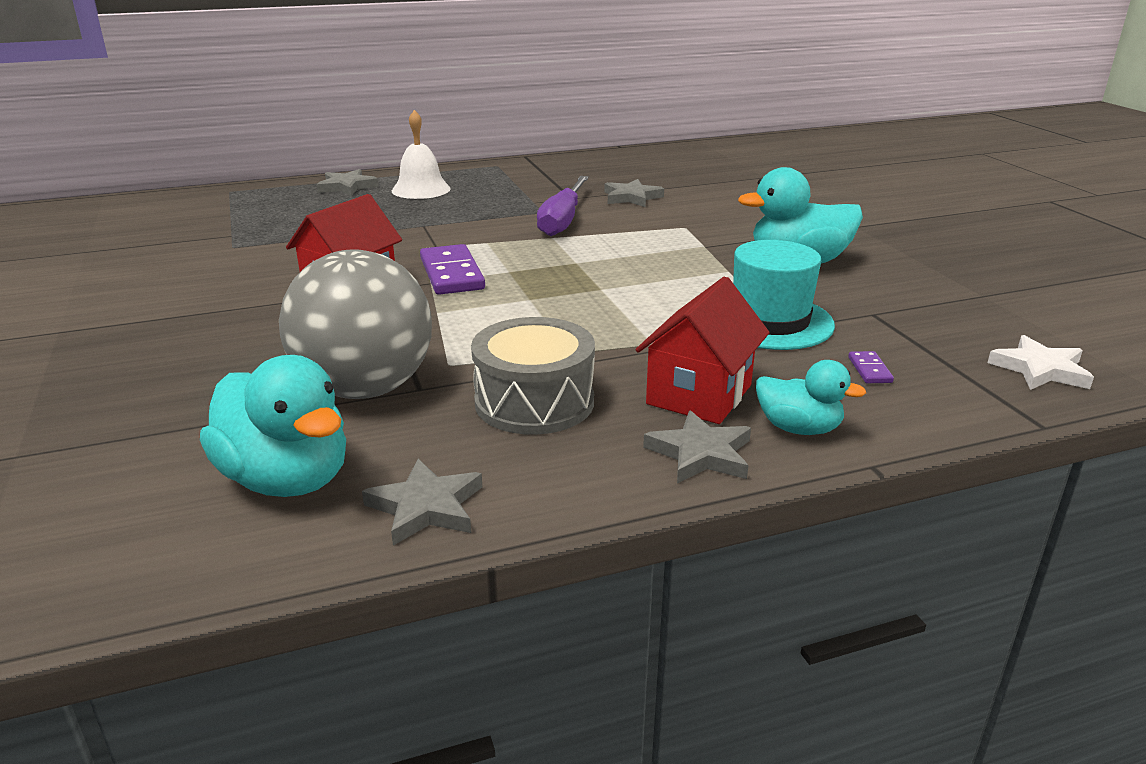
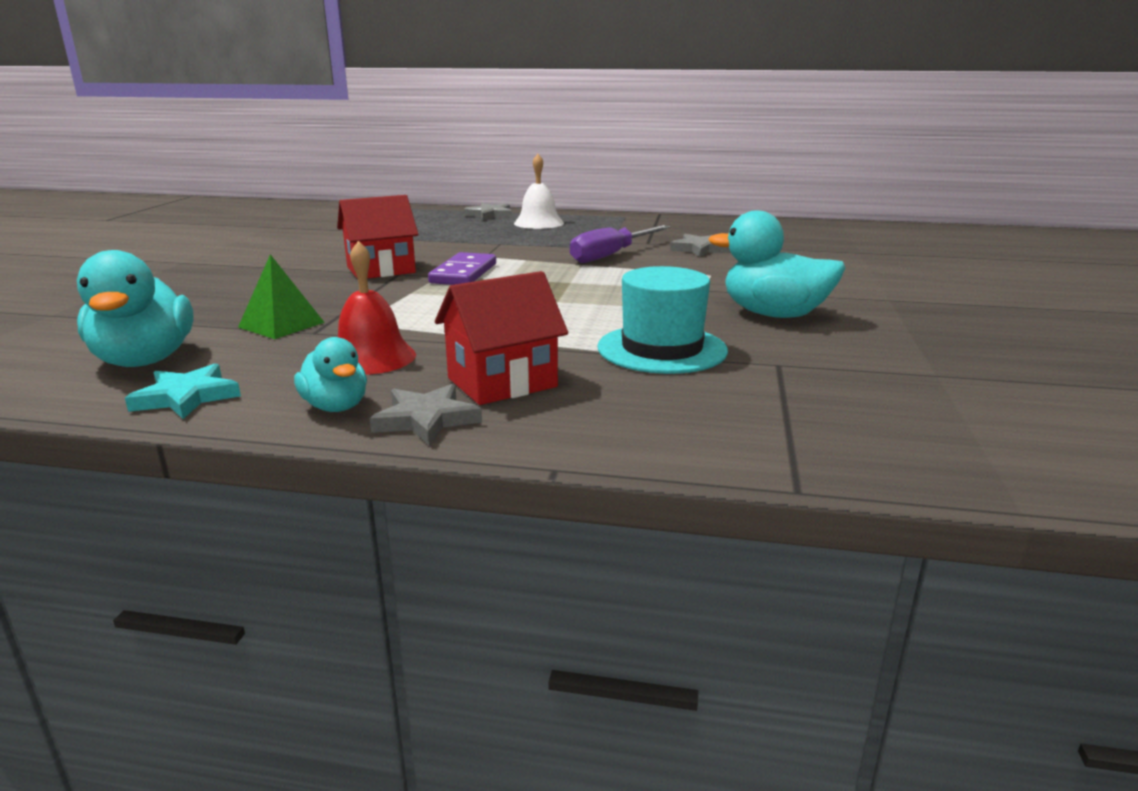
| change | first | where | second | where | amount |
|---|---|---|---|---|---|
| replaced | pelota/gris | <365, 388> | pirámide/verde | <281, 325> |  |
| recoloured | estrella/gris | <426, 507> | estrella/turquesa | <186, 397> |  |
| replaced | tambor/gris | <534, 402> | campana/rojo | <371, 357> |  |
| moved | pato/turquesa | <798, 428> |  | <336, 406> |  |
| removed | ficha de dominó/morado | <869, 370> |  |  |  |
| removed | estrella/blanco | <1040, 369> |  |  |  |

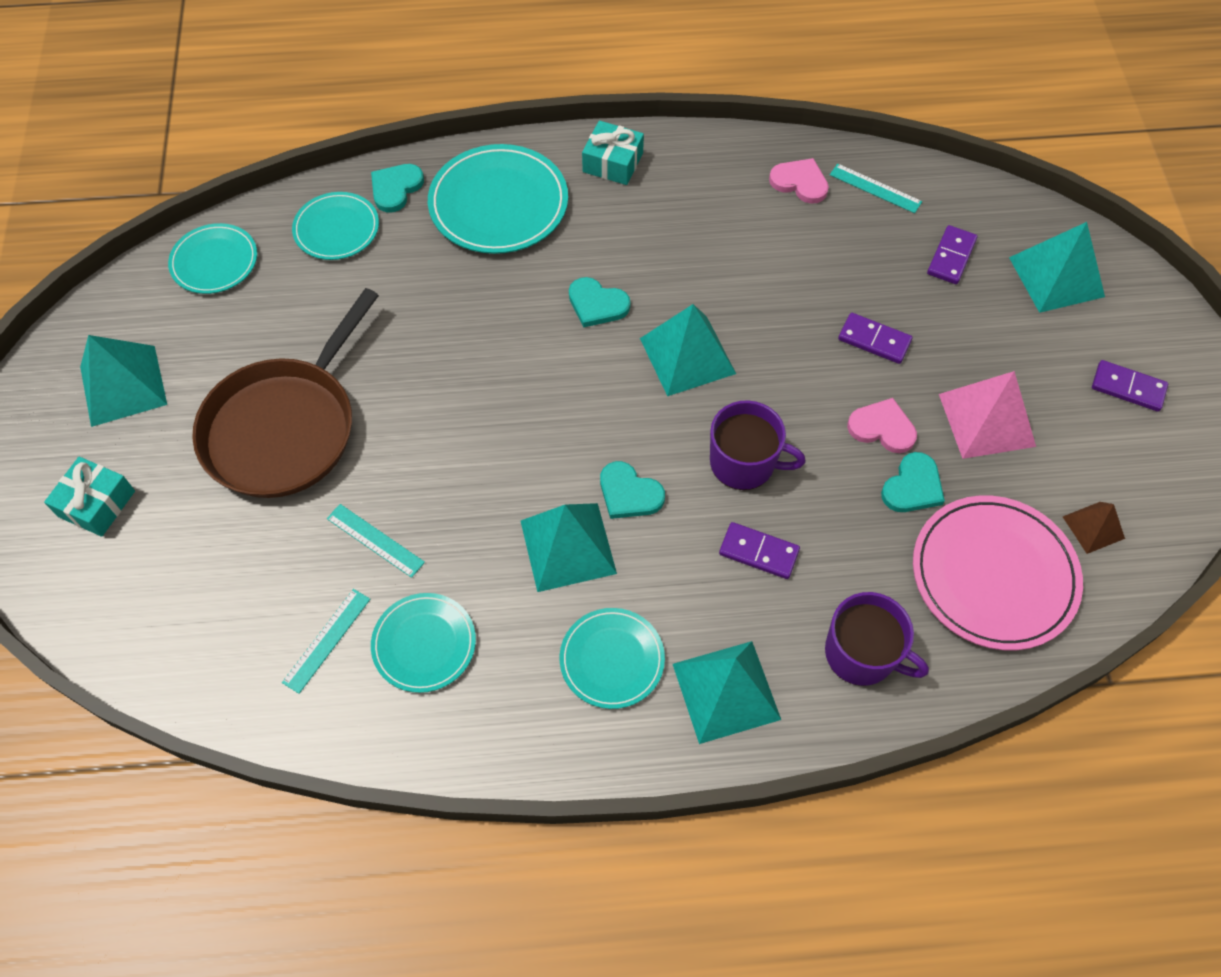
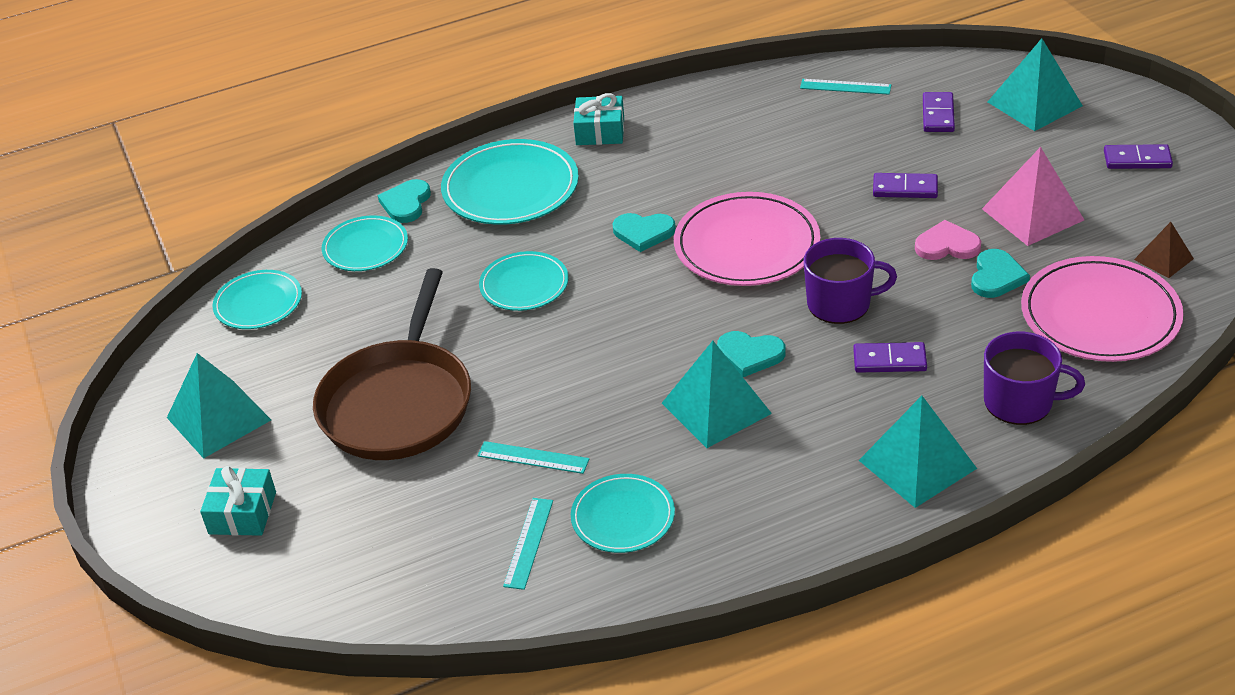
| change | first | where | second | where | amount |
|---|---|---|---|---|---|
| moved | plato/turquesa | <612, 659> |  | <524, 285> |  |
| replaced | pirámide/turquesa | <687, 356> | plato/rosa | <747, 245> |  |
| removed | corazón/rosa | <800, 182> |  |  |  |

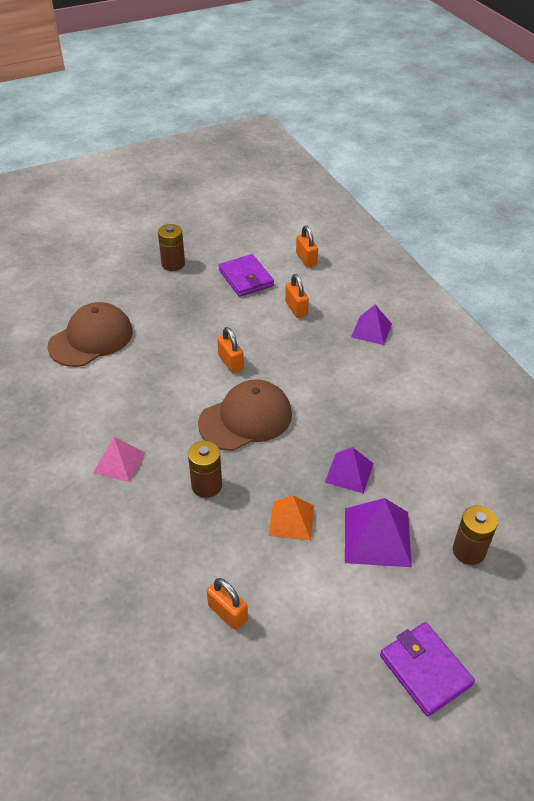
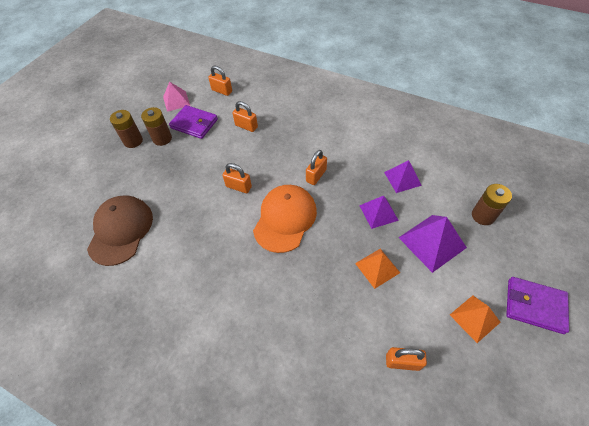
| change | first | where | second | where | amount |
|---|---|---|---|---|---|
| moved | pirámide/rosa | <119, 462> |  | <176, 101> |  |
| moved | pila/marrón | <206, 485> |  | <162, 138> |  |
| recoloured | gorra/marrón | <246, 419> | gorra/naranja | <285, 219> |  |
| moved | pirámide/morado | <371, 330> |  | <402, 178> |  |
| added |  |  | candado/naranja | <316, 175> |  |
| added |  |  | pirámide/naranja | <474, 318> |  |

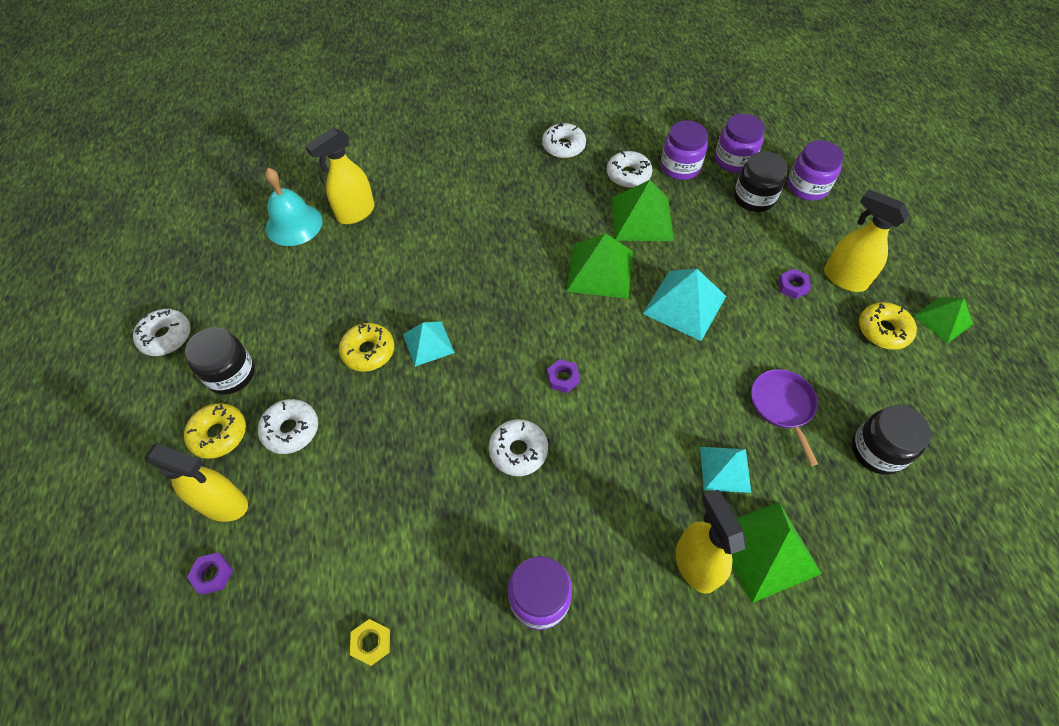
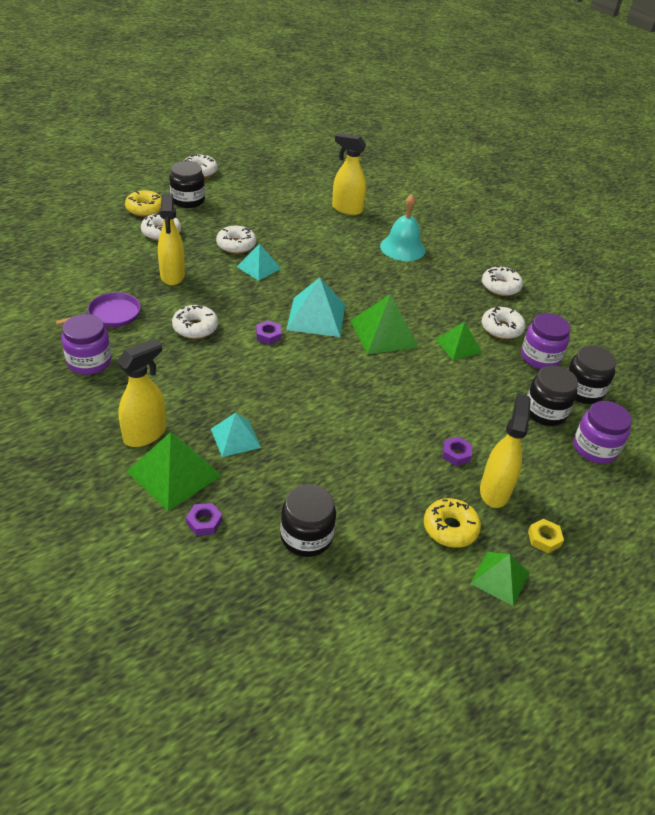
| change | first | where | second | where | amount |
|---|---|---|---|---|---|
| moved | pulverizador/amarillo | <224, 504> |  | <172, 276> |  |
| moved | tuerca/morado | <212, 574> |  | <204, 522> |  |
| moved | campana/turquesa | <294, 224> |  | <402, 248> |  |
| recoloured | rosquilla/amarillo | <368, 351> | rosquilla/blanco | <236, 245> |  |
| moved | tuerca/amarillo | <371, 643> |  | <544, 538> |  |
| resized | pirámide/verde | <642, 219> |  | <458, 345> | x0.63 |
| moved | pirámide/turquesa | <684, 304> |  | <316, 317> |  |
| recoloured | tarro/morado | <734, 160> | tarro/negro | <582, 391> |  |
| moved | sartén/morado | <782, 405> |  | <111, 315> |  |

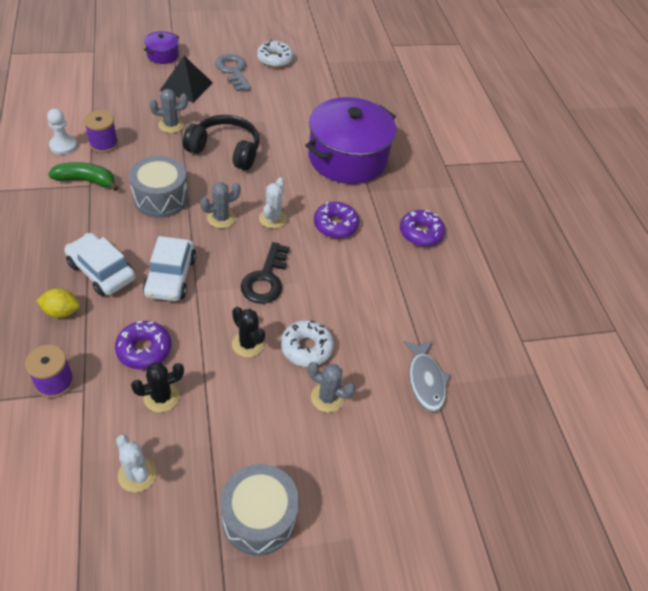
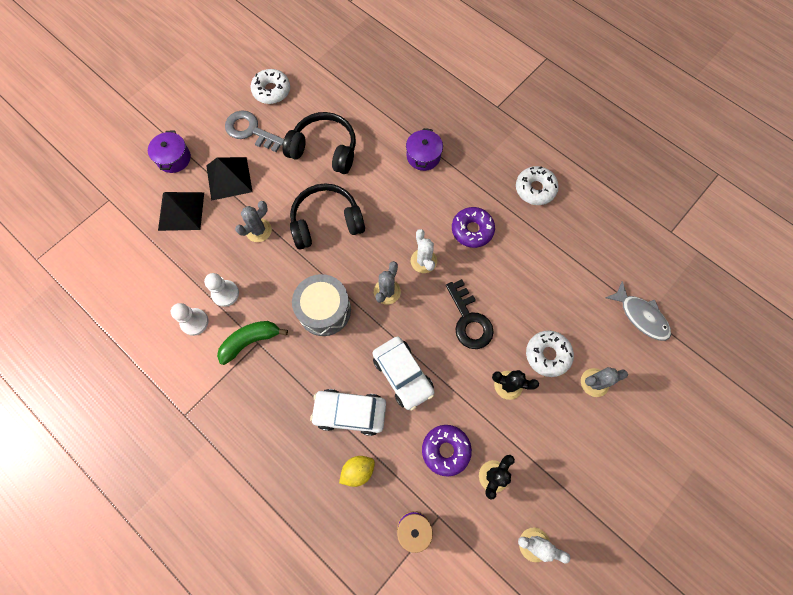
| change | first | where | second | where | amount |
|---|---|---|---|---|---|
| replaced | carrete/morado | <104, 144> | peón/blanco | <225, 293> |  |
| removed | tambor/gris | <259, 517> |  |  |  |
| resized | olla/morado | <347, 158> |  | <423, 156> | x0.44 |
| recoloured | rosquilla/morado | <420, 233> | rosquilla/blanco | <535, 189> |  |
| added |  |  | pirámide/negro | <181, 211> |  |
| added |  |  | auriculares/negro | <324, 150> |  |

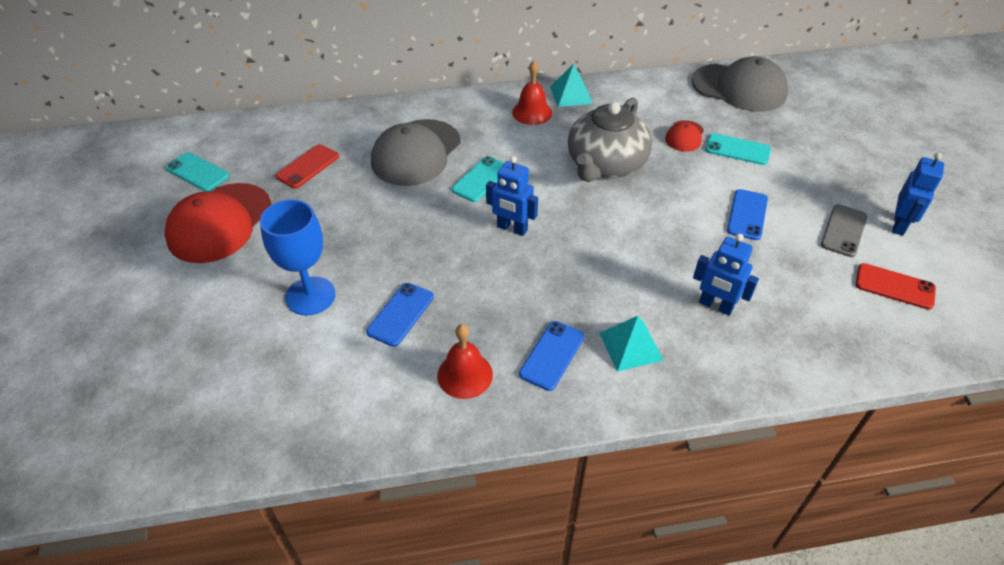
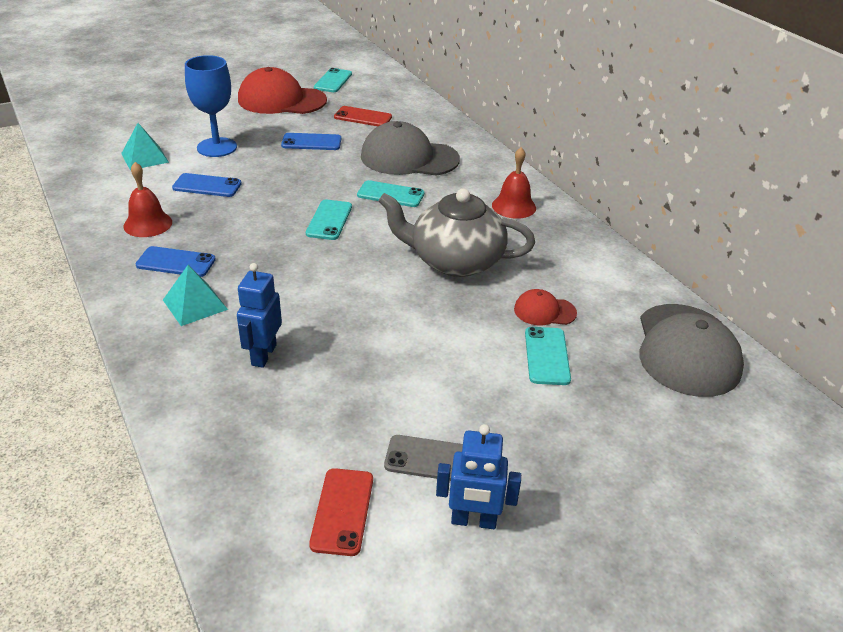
| change | first | where | second | where | amount |
|---|---|---|---|---|---|
| replaced | robot/azul | <512, 228> | móvil/turquesa | <329, 220> |  |
| moved | pirámide/turquesa | <571, 94> |  | <144, 158> |  |
| moved | móvil/azul | <747, 215> |  | <311, 142> |  |

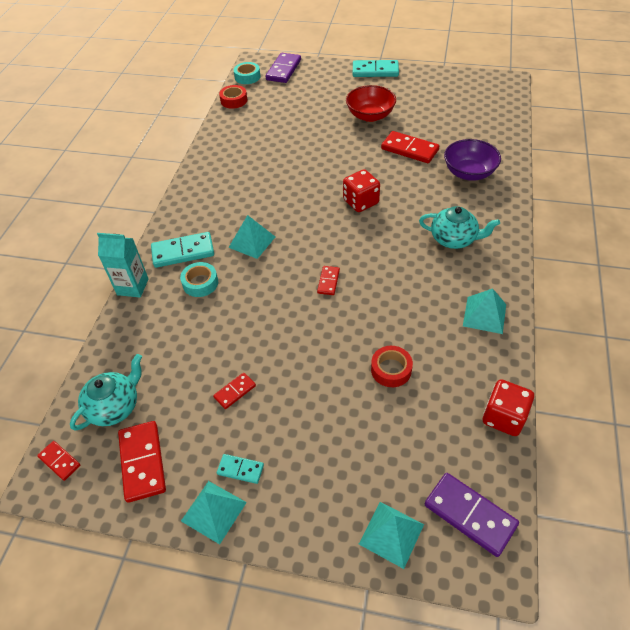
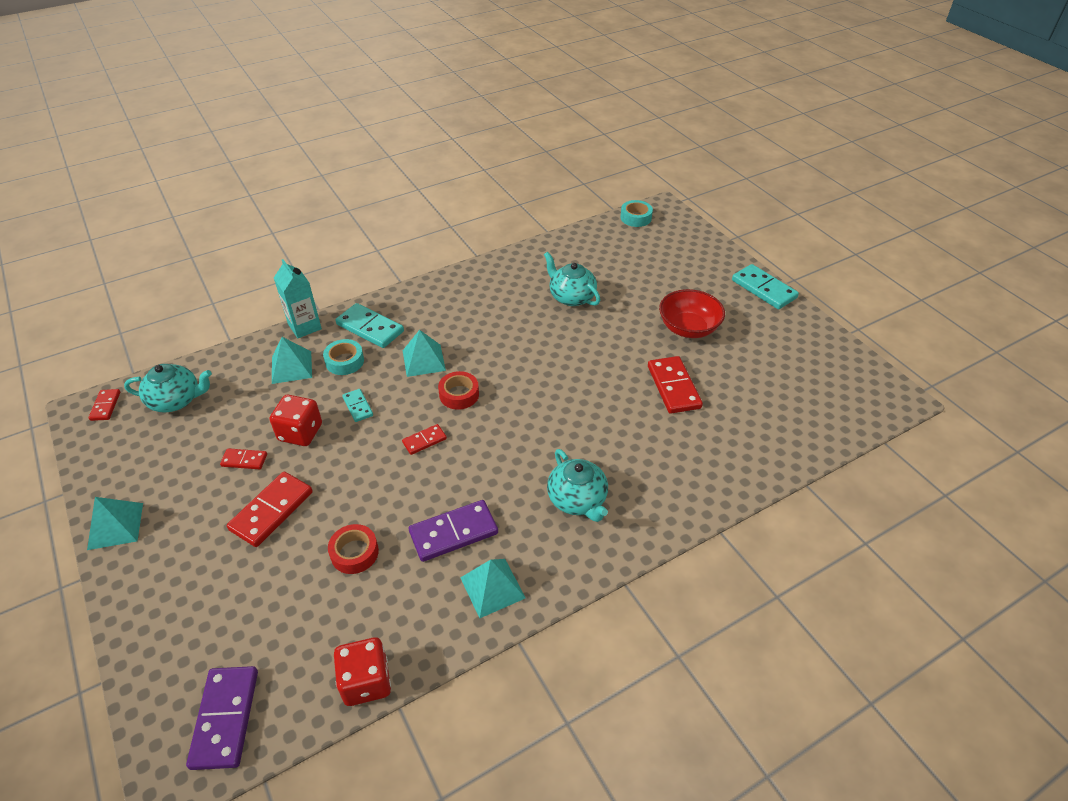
| change | first | where | second | where | amount |
|---|---|---|---|---|---|
| moved | ficha de dominó/rojo | <143, 462> |  | <272, 511> |  |
| moved | ficha de dominó/turquesa | <240, 469> |  | <358, 406> |  |
| moved | cinta adhesiva/rojo | <234, 100> |  | <459, 394> |  |
| moved | ficha de dominó/morado | <283, 70> |  | <453, 533> |  |
| moved | dado/rojo | <361, 202> |  | <300, 432> |  |
| moved | pirámide/turquesa | <391, 534> |  | <291, 367> |  |
| removed | cuenco/morado | <469, 173> |  |  |  |
| added |  |  | tetera/turquesa | <571, 297> |  |

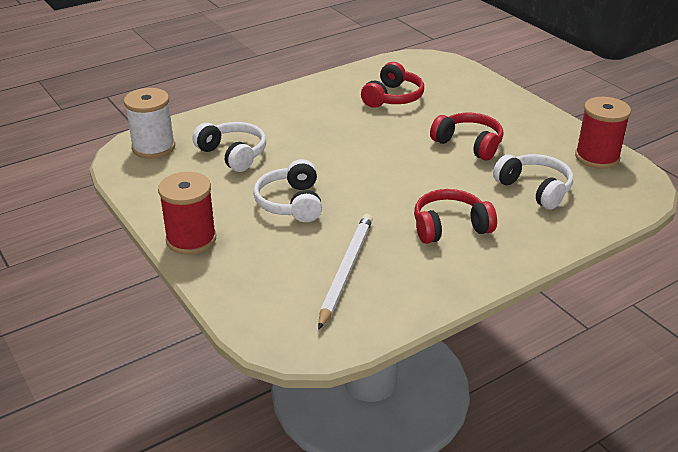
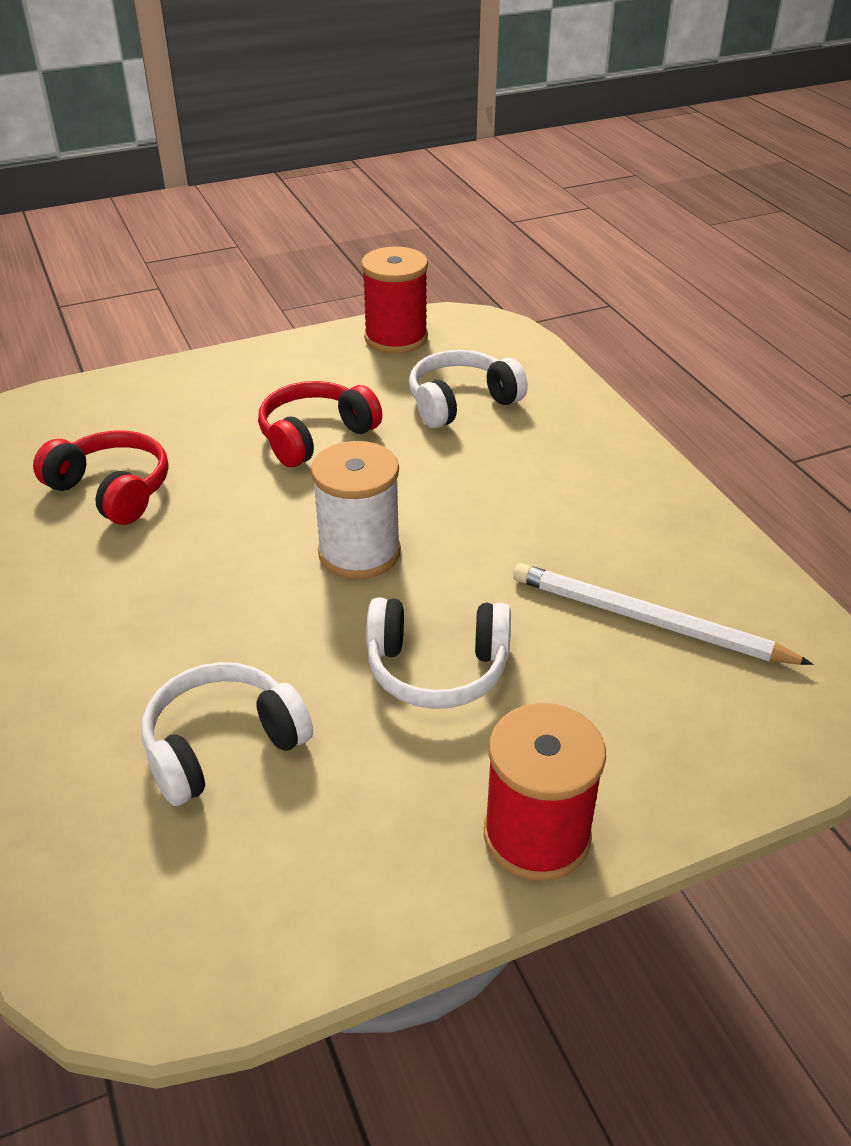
| change | first | where | second | where | amount |
|---|---|---|---|---|---|
| moved | carrete/blanco | <153, 147> |  | <359, 552> |  |
| removed | auriculares/rojo | <450, 227> |  |  |  |

